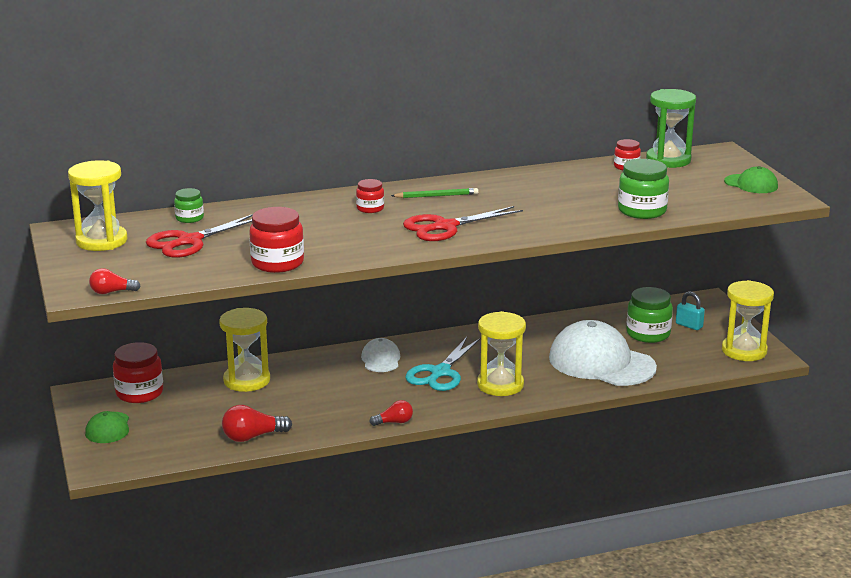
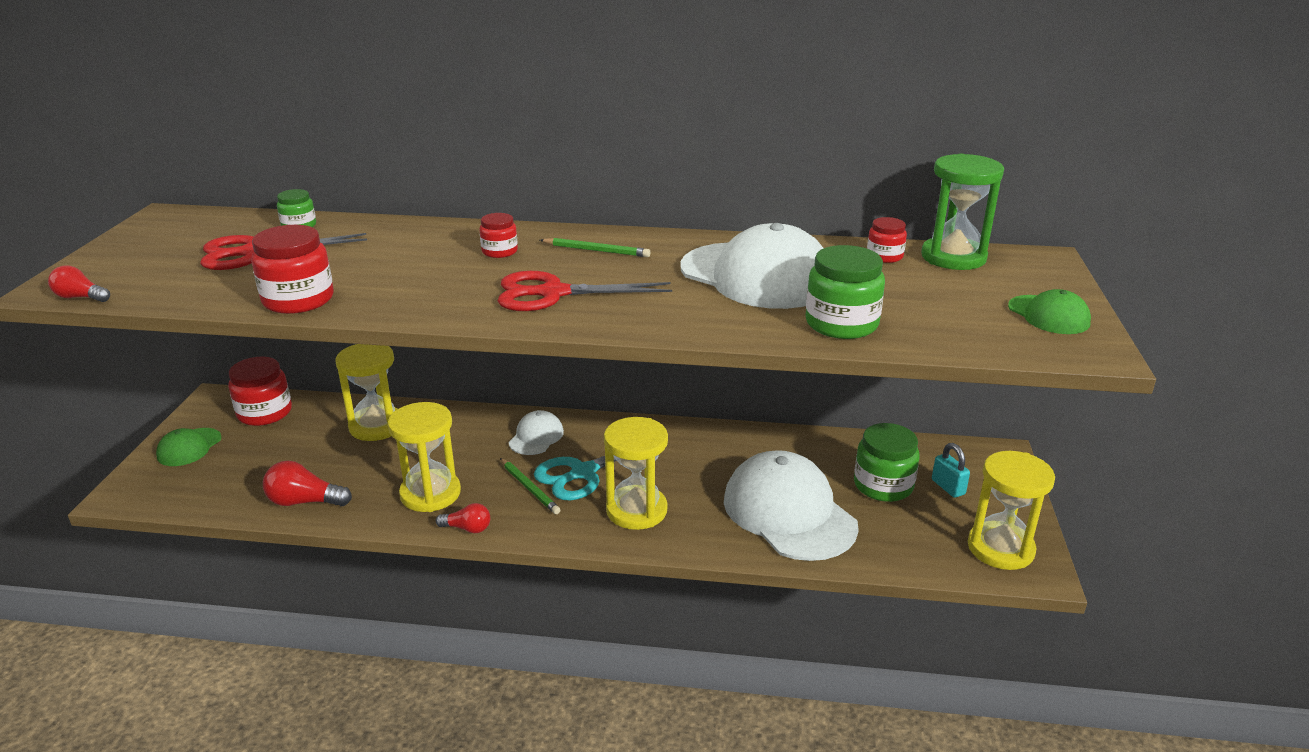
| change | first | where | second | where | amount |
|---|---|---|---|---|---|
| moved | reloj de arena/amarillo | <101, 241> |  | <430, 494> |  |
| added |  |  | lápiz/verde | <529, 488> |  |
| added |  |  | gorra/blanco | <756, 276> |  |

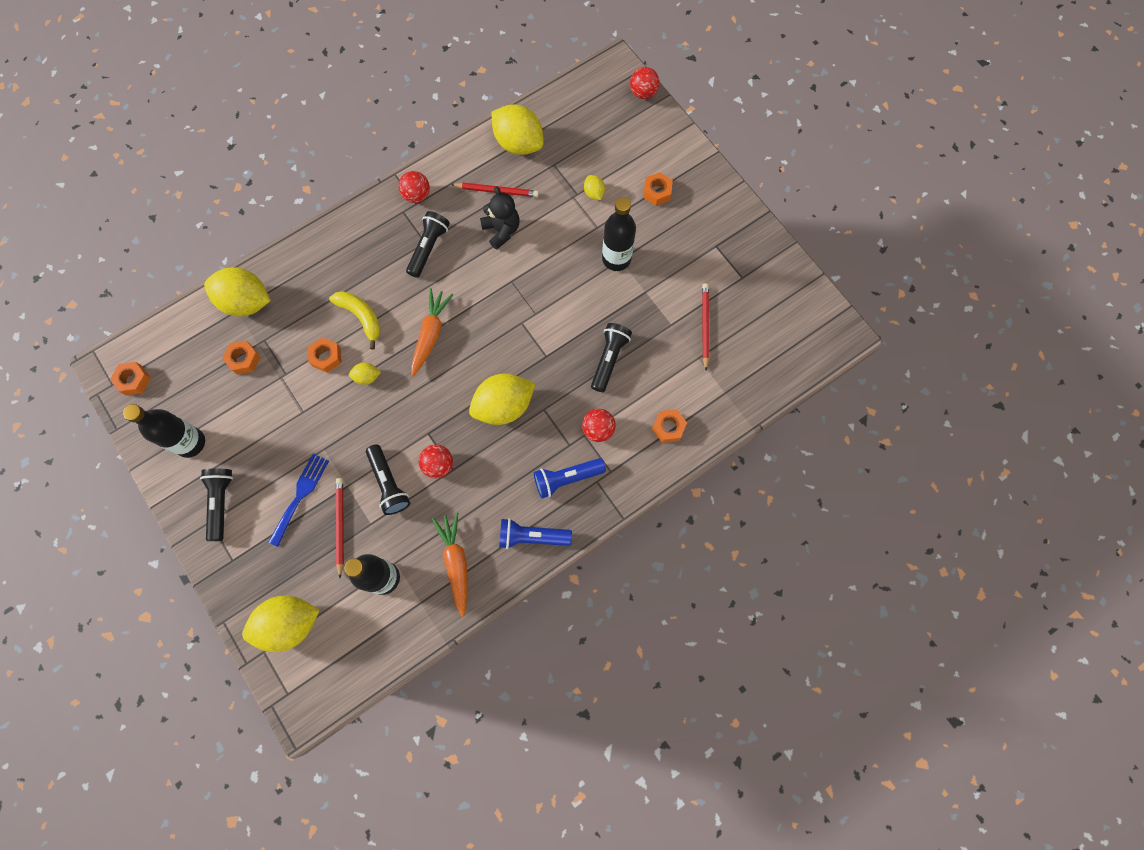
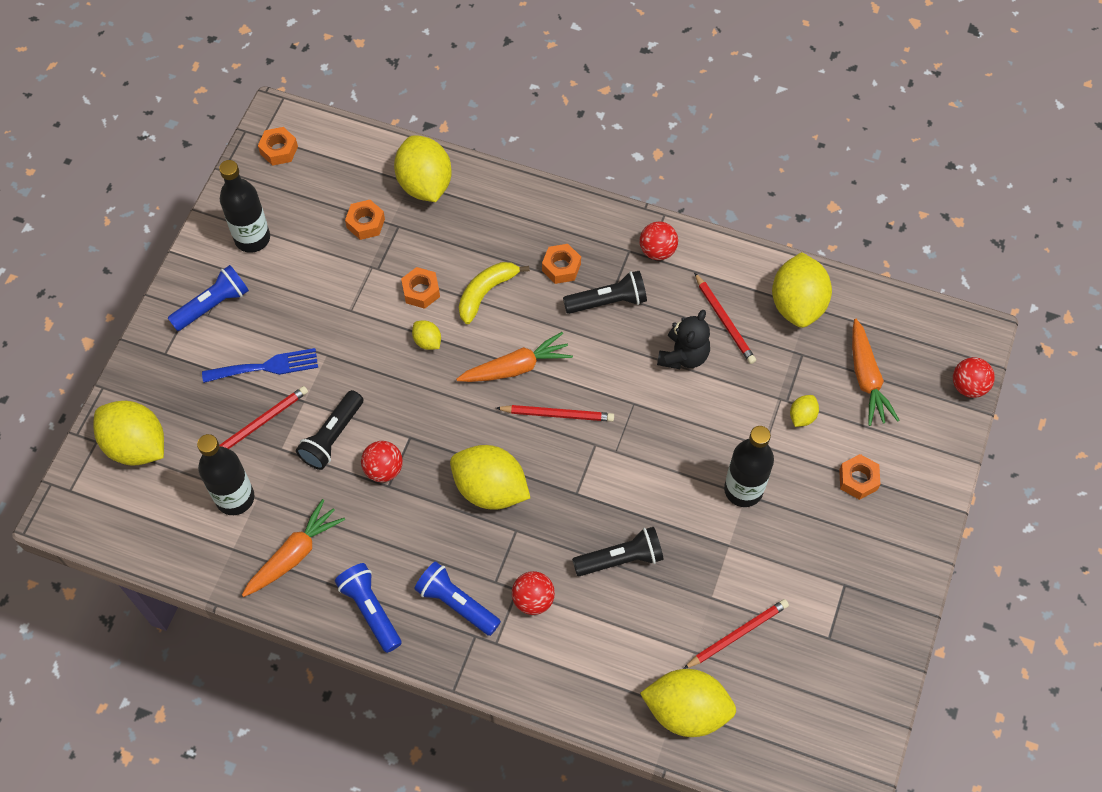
| change | first | where | second | where | amount |
|---|---|---|---|---|---|
| recoloured | lámpara de mano/negro | <221, 502> | lámpara de mano/azul | <213, 305> |  |
| turned | plátano/amarillo | <361, 317> |  | <486, 293> | 150 degrees counterclockwise |
| moved | tuerca/naranja | <668, 427> |  | <561, 267> |  |
| added |  |  | lápiz/rojo | <557, 414> |  |
| added |  |  | limón/amarillo | <686, 710> |  |
| added |  |  | zanahoria/naranja | <866, 379> |  |

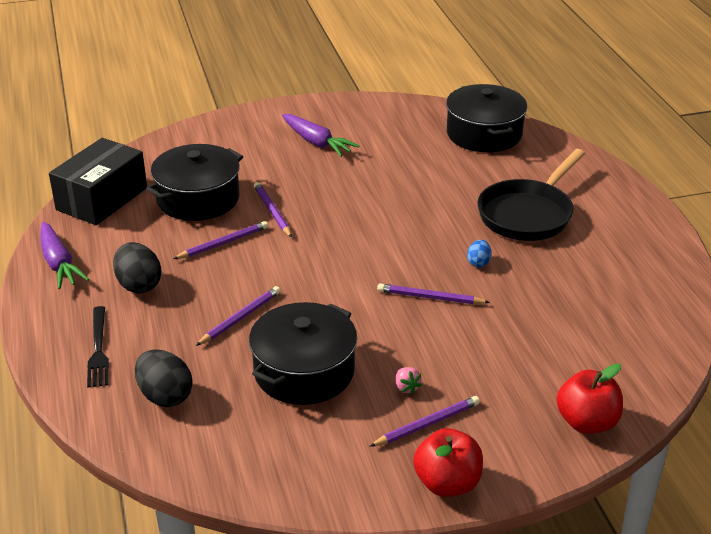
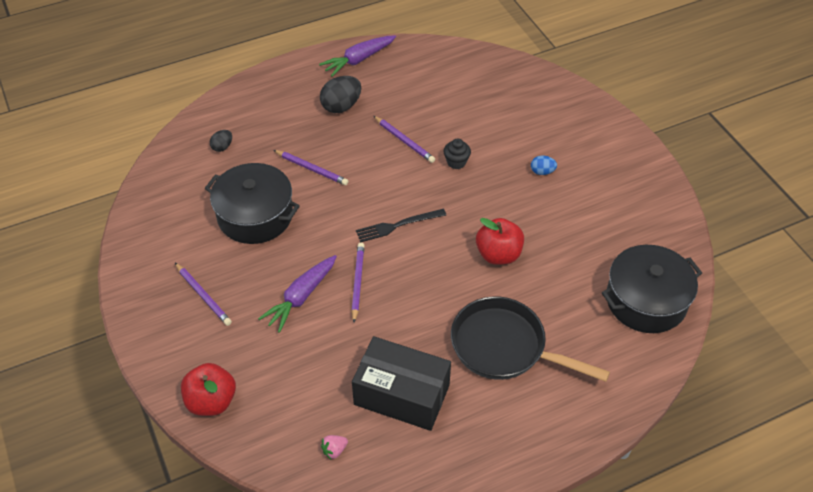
| change | first | where | second | where | amount |
|---|---|---|---|---|---|
| moved | caja/negro | <102, 199> |  | <401, 394> |  |
| moved | tenedor/negro | <98, 349> |  | <397, 225> |  |
| resized | huevo/negro | <165, 396> |  | <222, 147> | x0.55 |
| removed | olla/negro | <198, 199> |  |  |  |
| replaced | lápiz/morado | <272, 212> | magdalena/negro | <456, 162> |  |
| moved | zanahoria/morado | <316, 142> |  | <301, 297> |  |
| moved | fresa/rosa | <406, 387> |  | <334, 450> |  |
| moved | manzana/rojo | <447, 483> |  | <498, 254> |  |
| moved | huevo/azul | <478, 262> |  | <542, 172> |  |

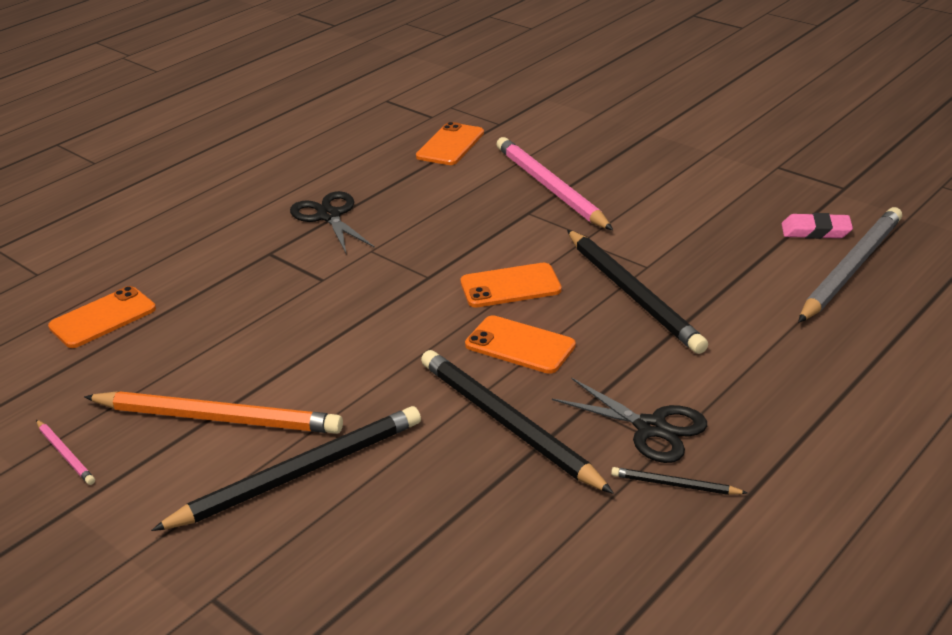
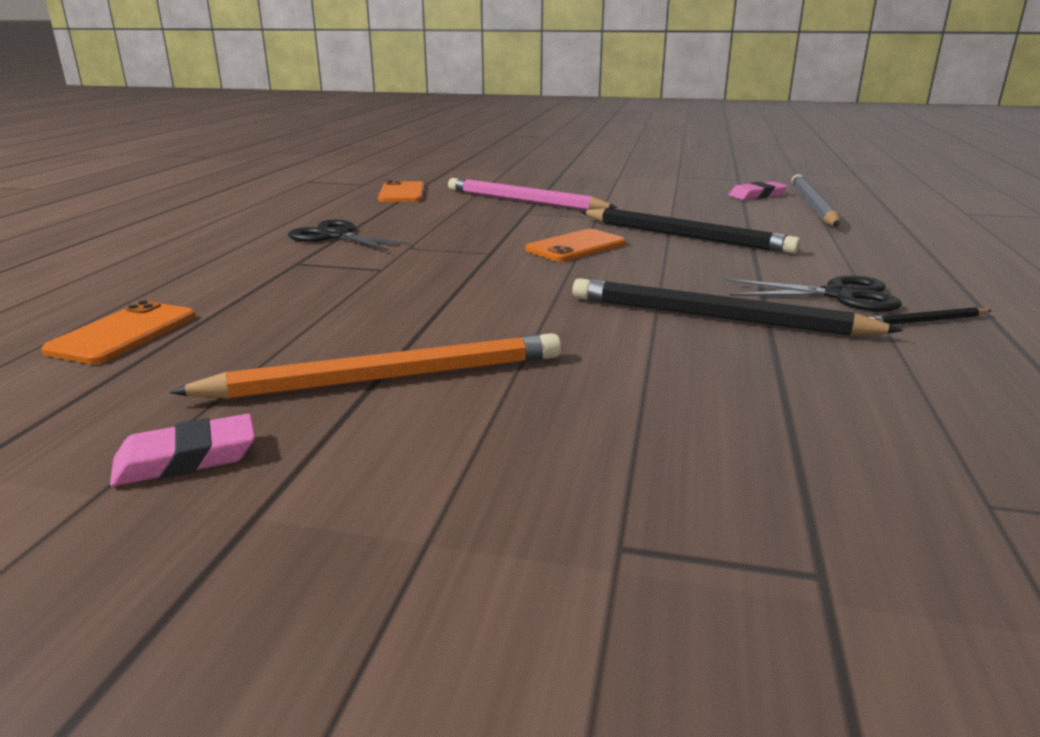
| change | first | where | second | where | amount |
|---|---|---|---|---|---|
| replaced | lápiz/rosa | <65, 454> | goma de borrar/rosa | <186, 459> |  |
| removed | lápiz/negro | <298, 473> |  |  |  |
| removed | móvil/naranja | <520, 345> |  |  |  |

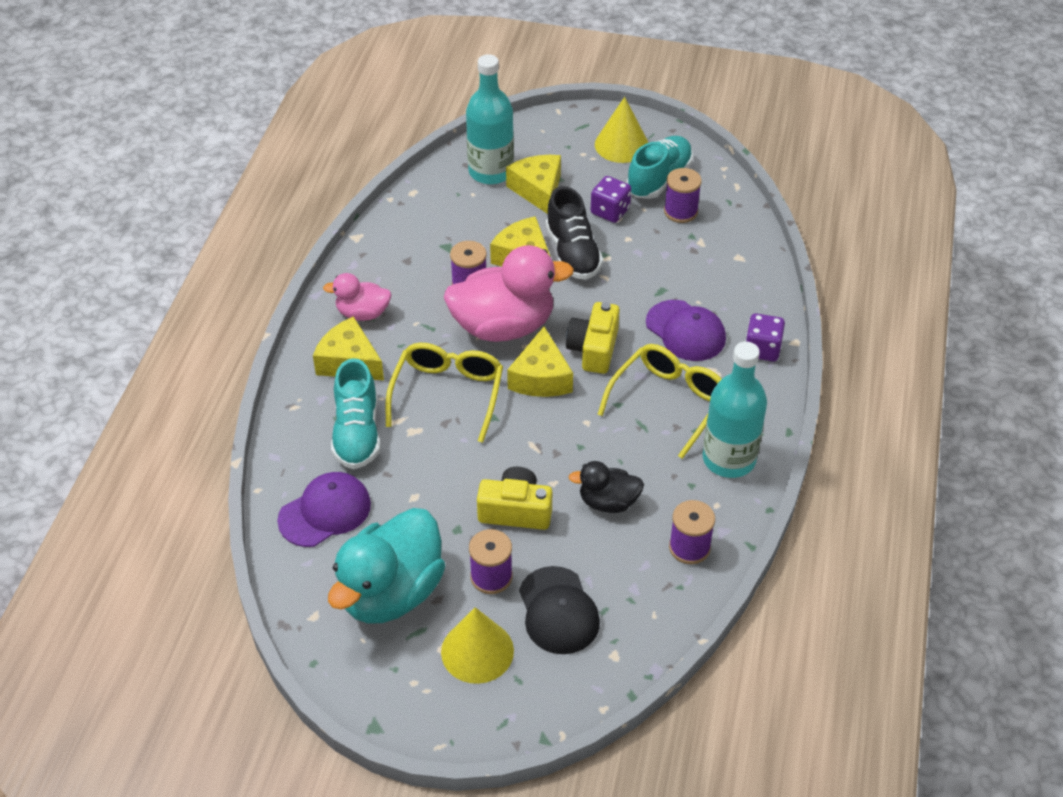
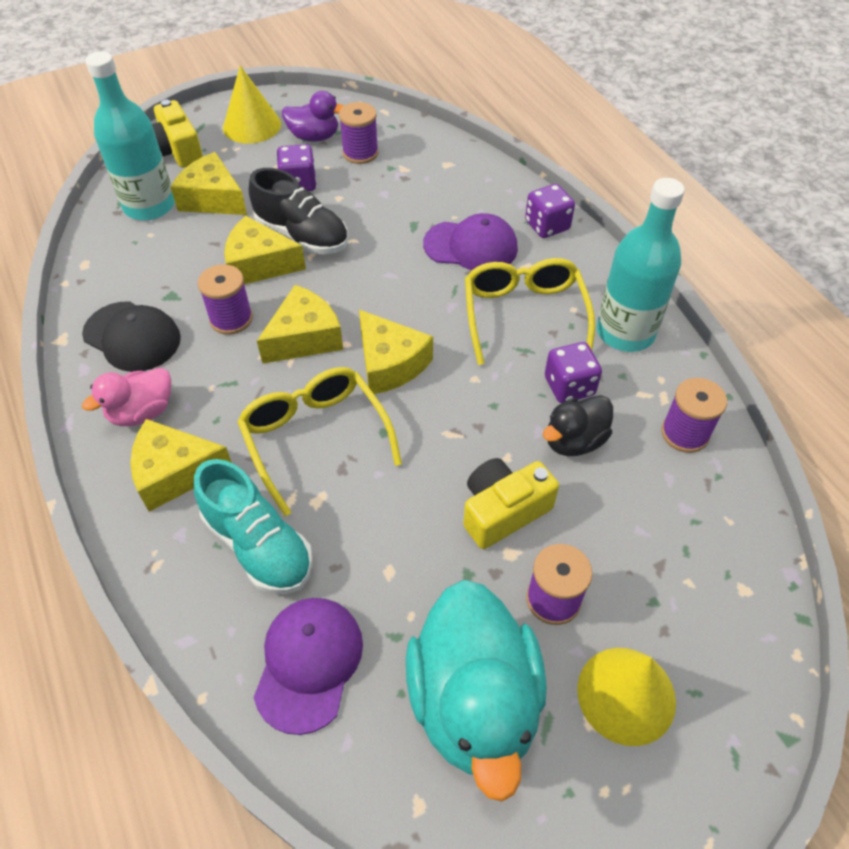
| change | first | where | second | where | amount |
|---|---|---|---|---|---|
| replaced | pato/rosa | <503, 326> | queso/amarillo | <304, 338> |  |
| moved | gorra/negro | <558, 611> |  | <132, 337> |  |
| moved | cámara/amarillo | <593, 349> |  | <176, 151> |  |
| replaced | zapato/turquesa | <659, 179> | pato/morado | <314, 137> |  |
| added |  |  | dado/morado | <569, 386> |  |

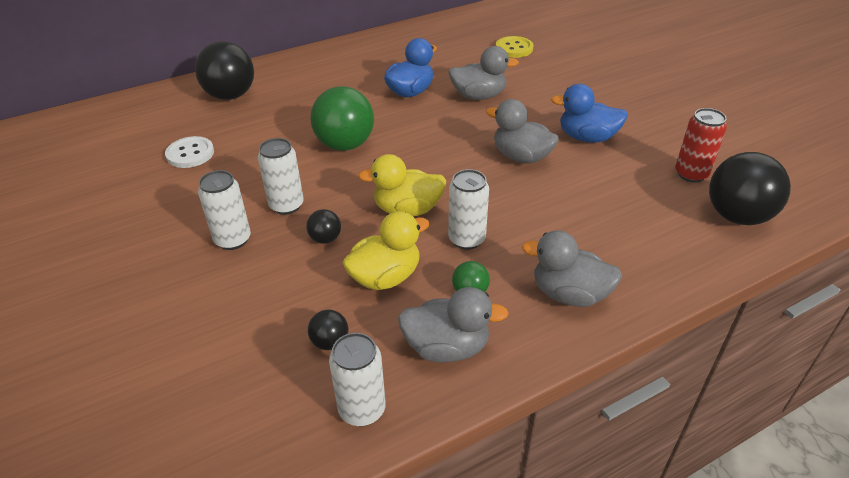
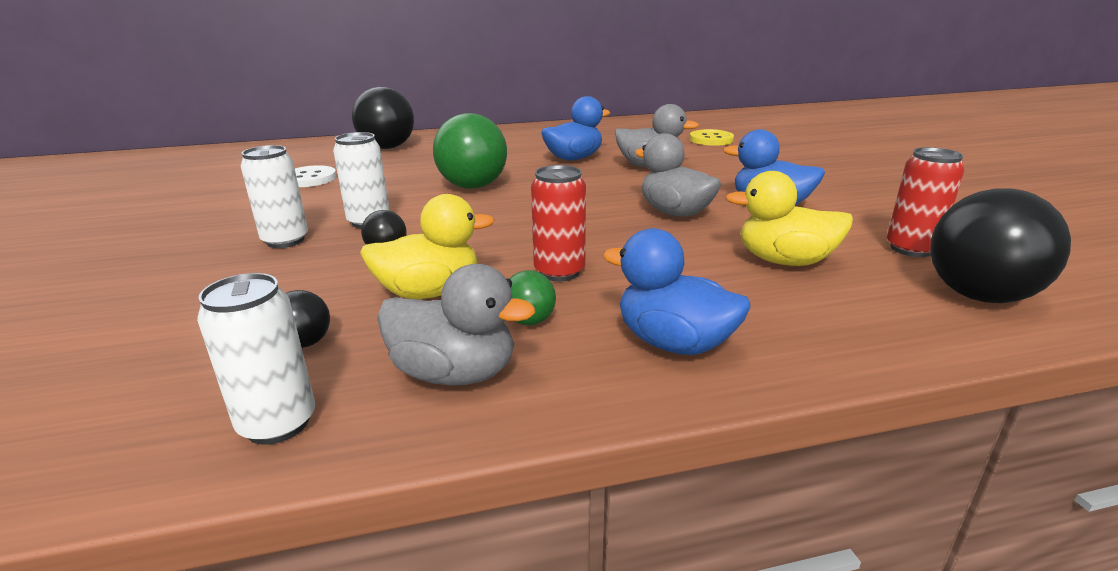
| change | first | where | second | where | amount |
|---|---|---|---|---|---|
| moved | pato/amarillo | <407, 209> |  | <784, 261> |  |
| recoloured | lata/blanco | <466, 239> | lata/rojo | <559, 272> |  |
| recoloured | pato/gris | <569, 294> | pato/azul | <674, 343> |  |

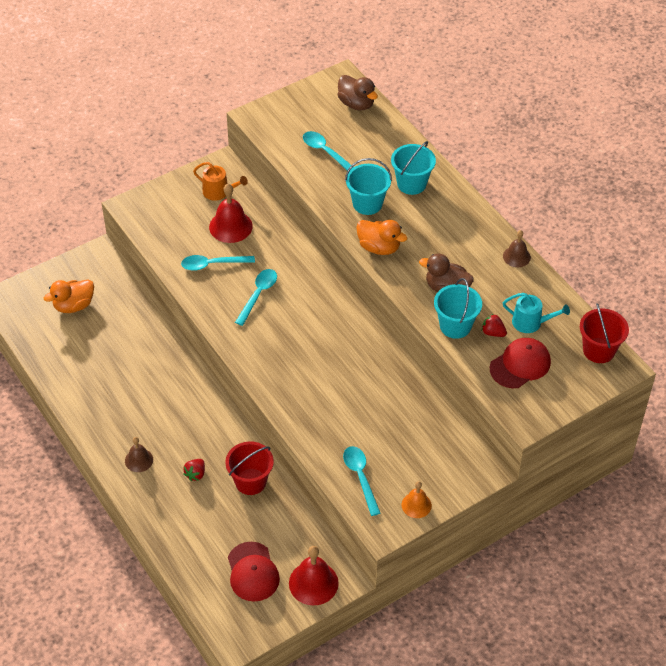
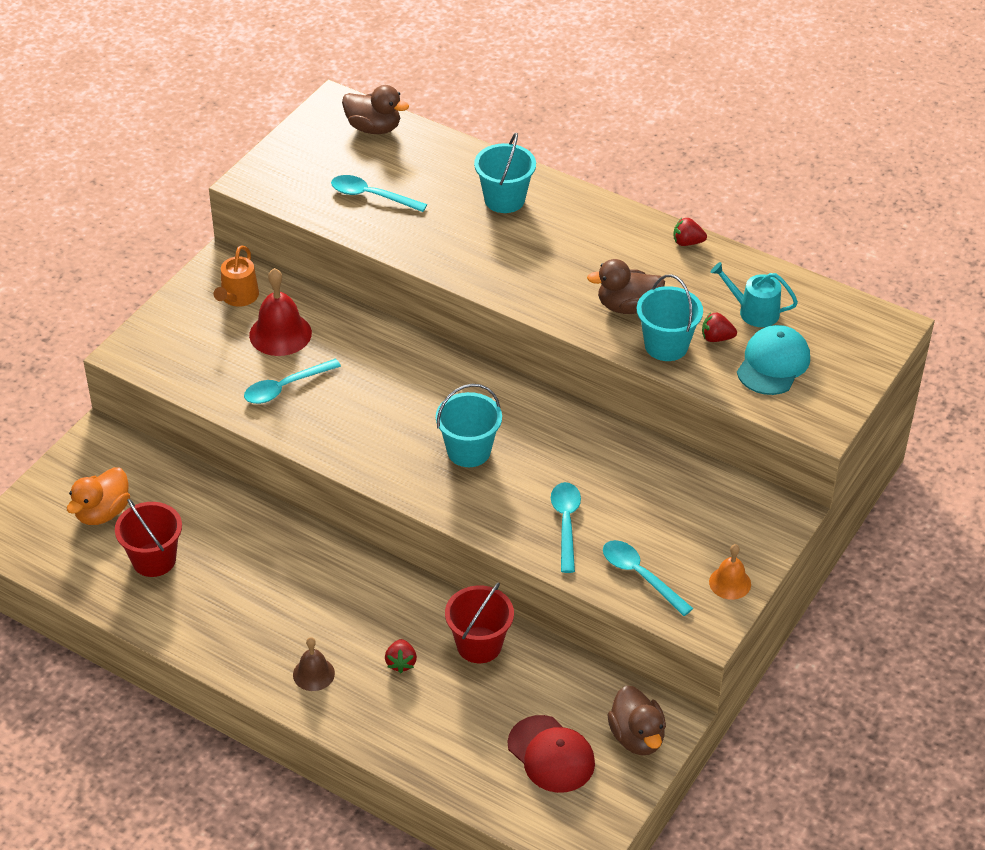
| change | first | where | second | where | amount |
|---|---|---|---|---|---|
| turned | regadera/naranja | <219, 192> |  | <238, 297> | 105 degrees clockwise |
| moved | cuchara/turquesa | <258, 294> |  | <566, 523> |  |
| replaced | campana/rojo | <313, 583> | pato/marrón | <637, 737> |  |
| moved | balde/turquesa | <367, 204> |  | <469, 451> |  |
| removed | pato/naranja | <379, 247> |  |  |  |
| recoloured | gorra/rojo | <520, 365> | gorra/turquesa | <773, 364> |  |
| replaced | campana/marrón | <516, 256> | fresa/rojo | <687, 242> |  |
| turned | regadera/turquesa | <531, 322> |  | <754, 312> | 150 degrees counterclockwise |
| moved | balde/rojo | <598, 350> |  | <154, 560> |  |

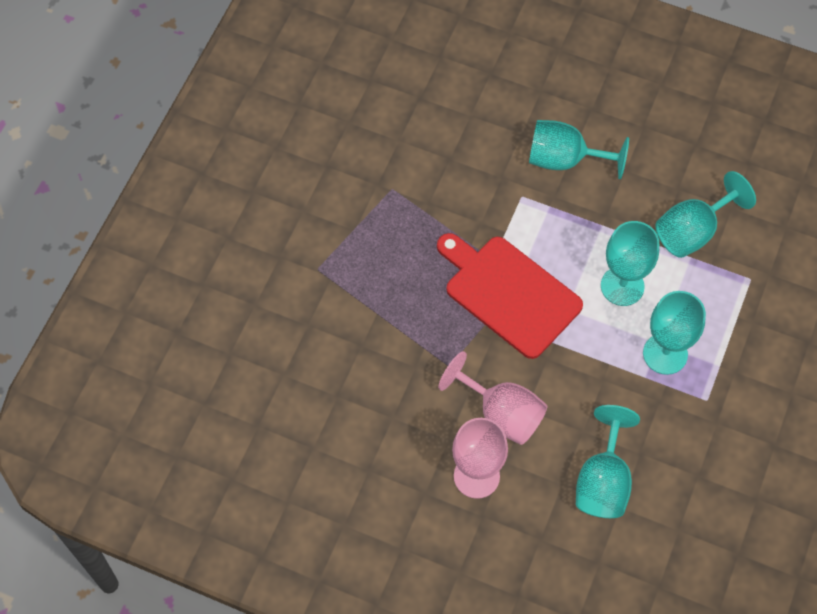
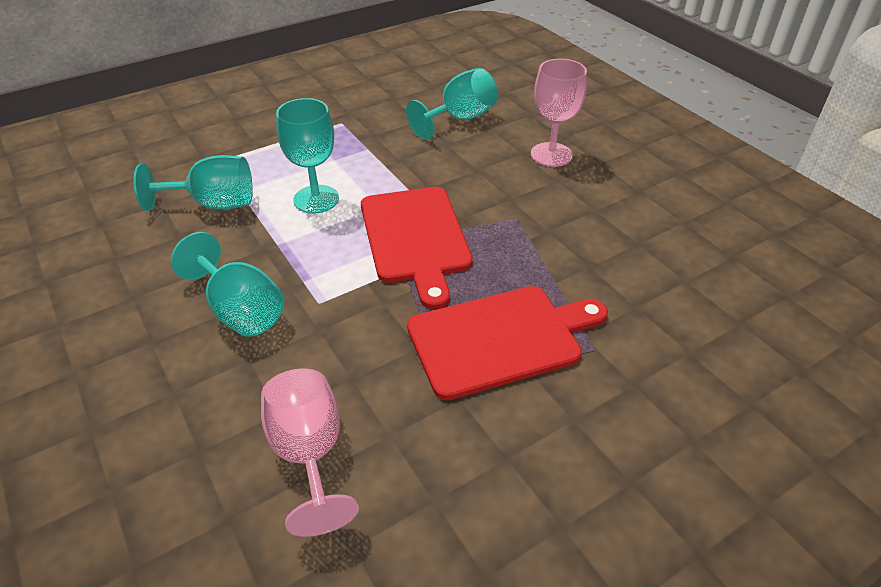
| change | first | where | second | where | amount |
|---|---|---|---|---|---|
| moved | copa/rosa | <501, 413> |  | <309, 453> |  |
| removed | copa/turquesa | <665, 354> |  |  |  |
| added |  |  | tabla de cortar/rojo | <500, 339> |  |

